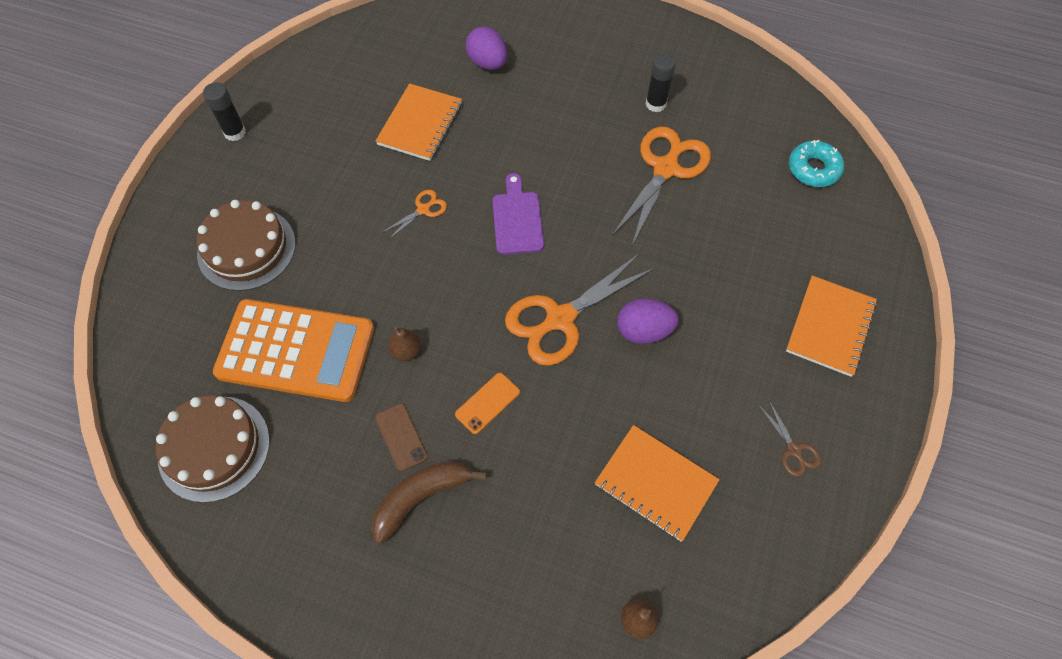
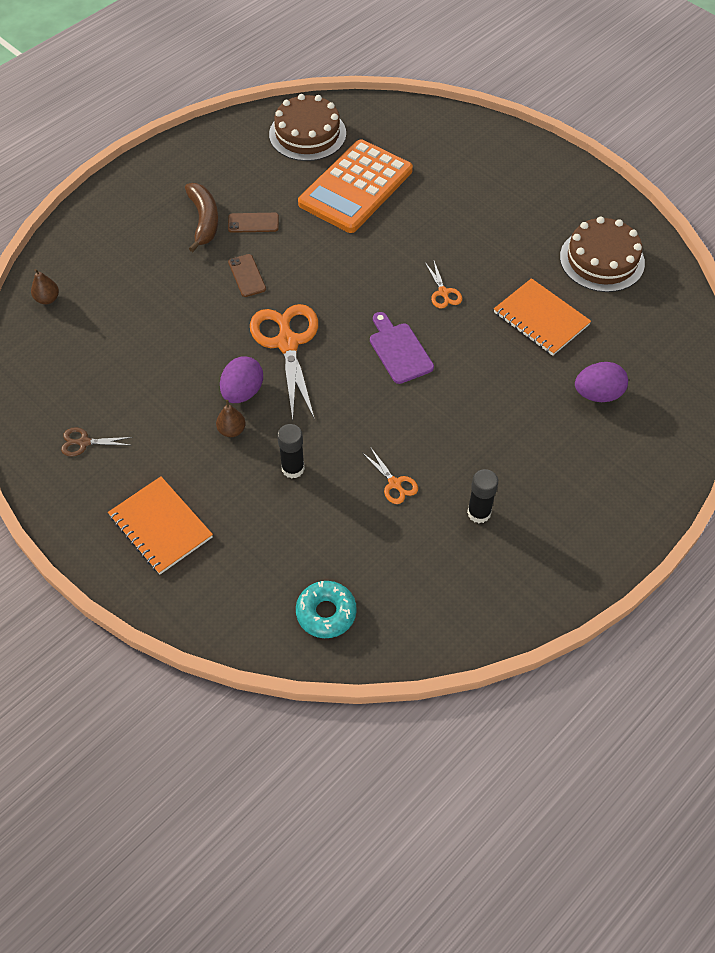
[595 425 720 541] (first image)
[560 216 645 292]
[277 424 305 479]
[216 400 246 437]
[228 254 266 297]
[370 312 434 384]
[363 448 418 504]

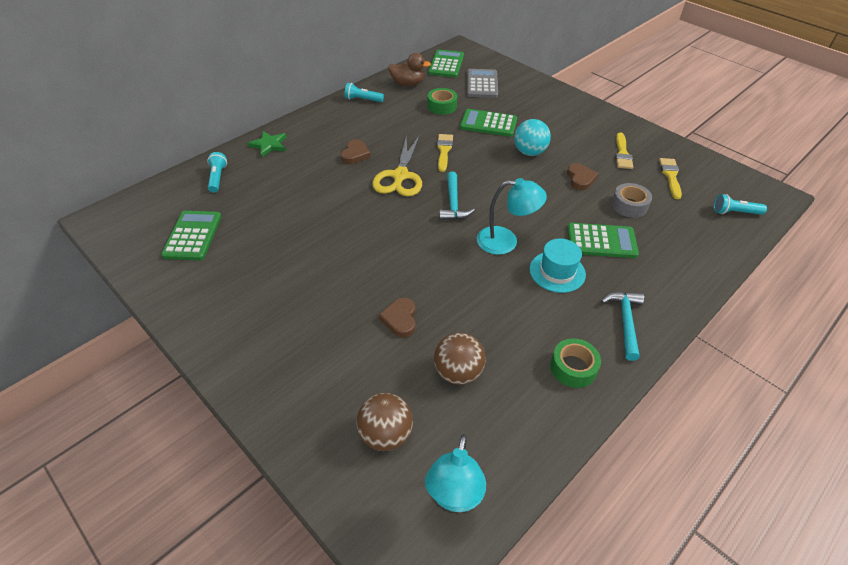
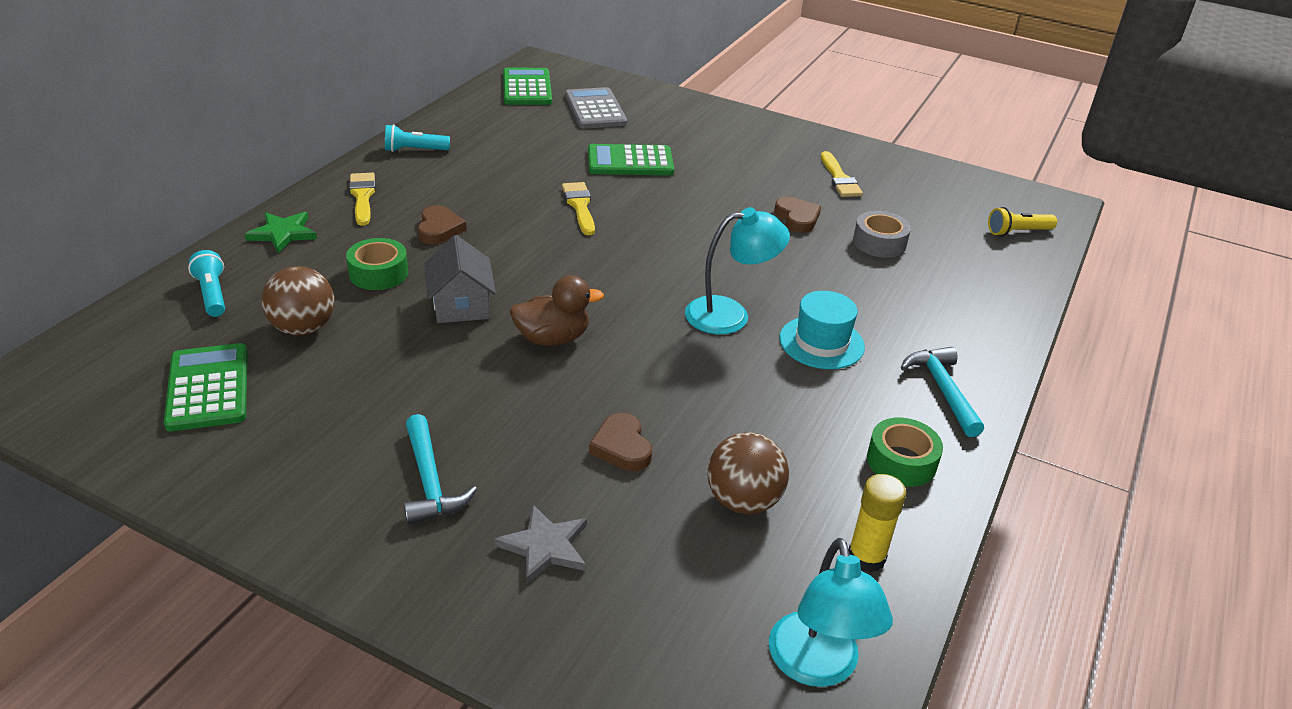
[372 134 422 196] (first image)
[514 119 551 156] (first image)
[567 223 639 258] (first image)
[424 235 496 323]
[494 505 587 584]
[849 474 906 573]
[262 266 334 336]
[509 275 604 346]
[346 238 408 290]
[403 414 477 525]
[349 173 376 226]
[988 207 1057 236]

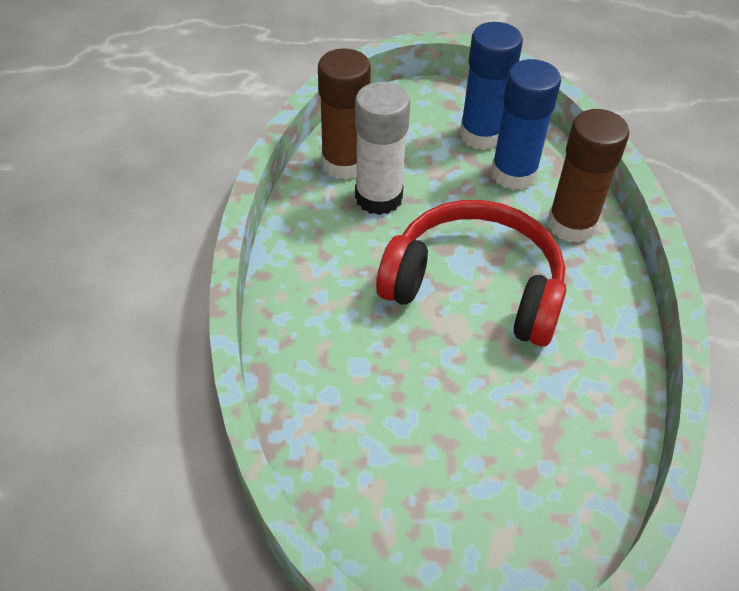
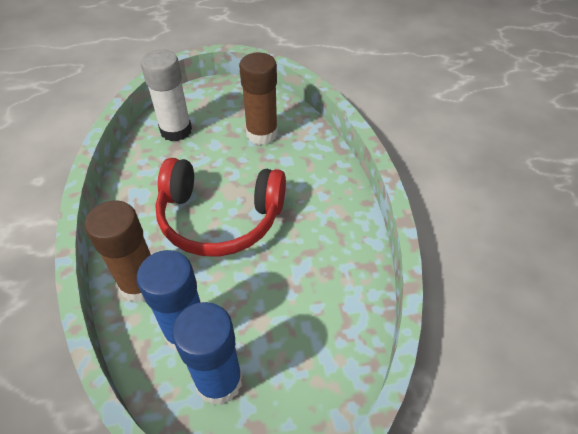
[239 52 278 145]
[141 49 192 141]

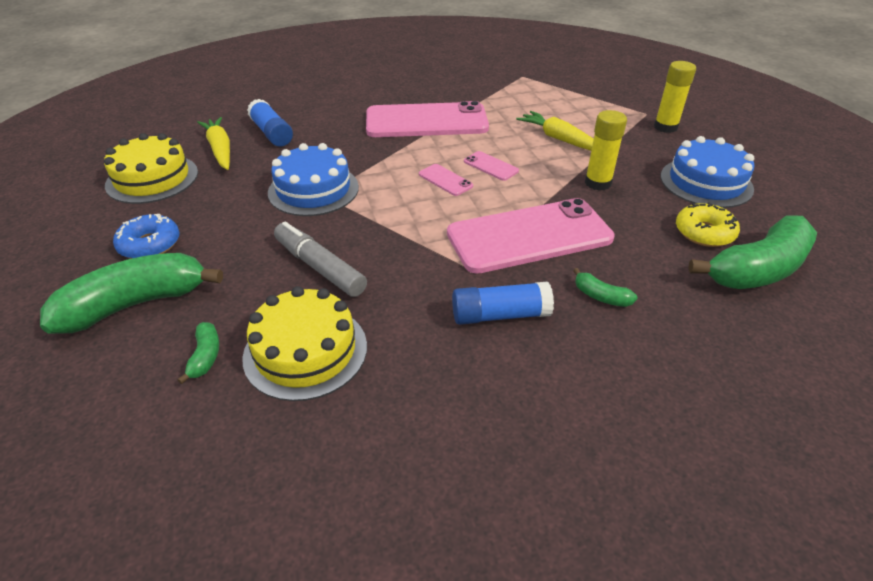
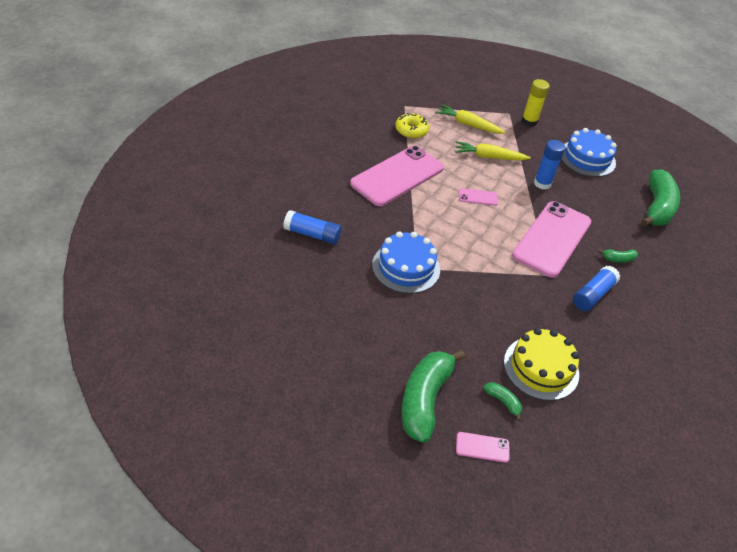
[104 133 198 204] (first image)
[113 214 180 259] (first image)
[274 222 367 297] (first image)
[435 104 506 133]
[456 432 509 463]
[395 113 429 139]
[534 140 565 190]

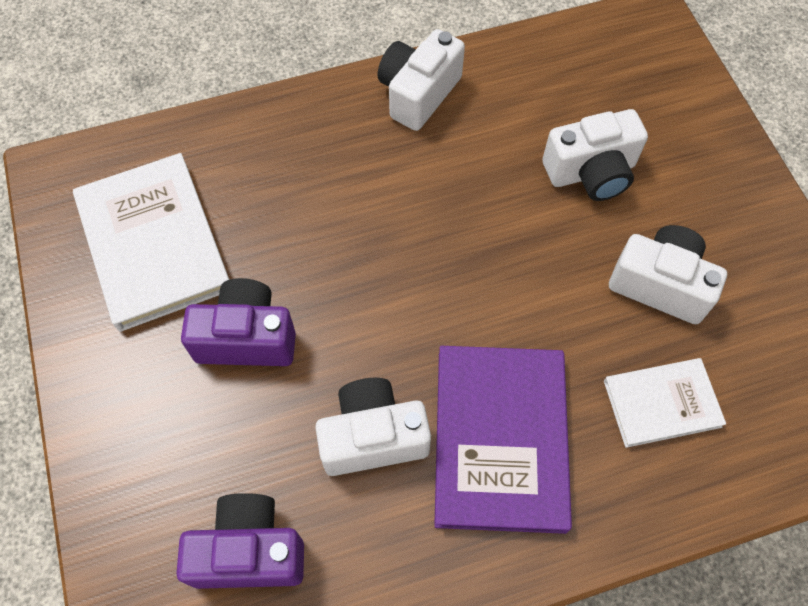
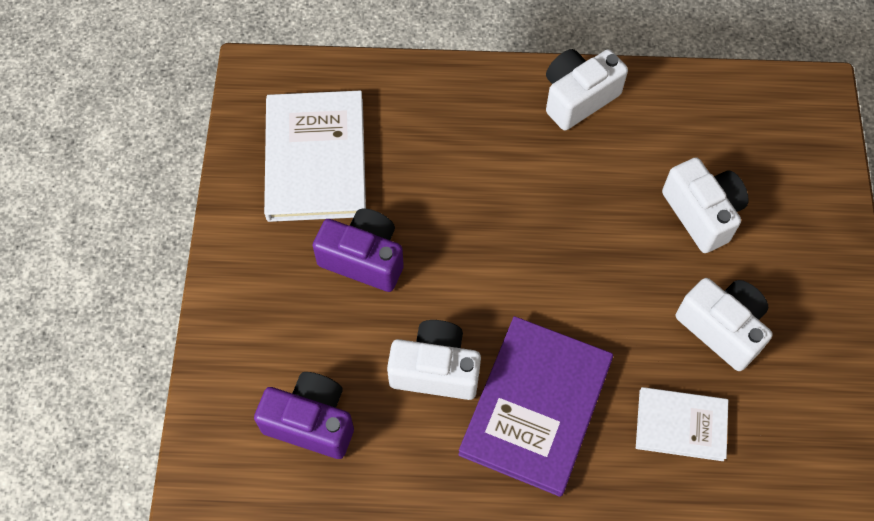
[662 157 749 253]

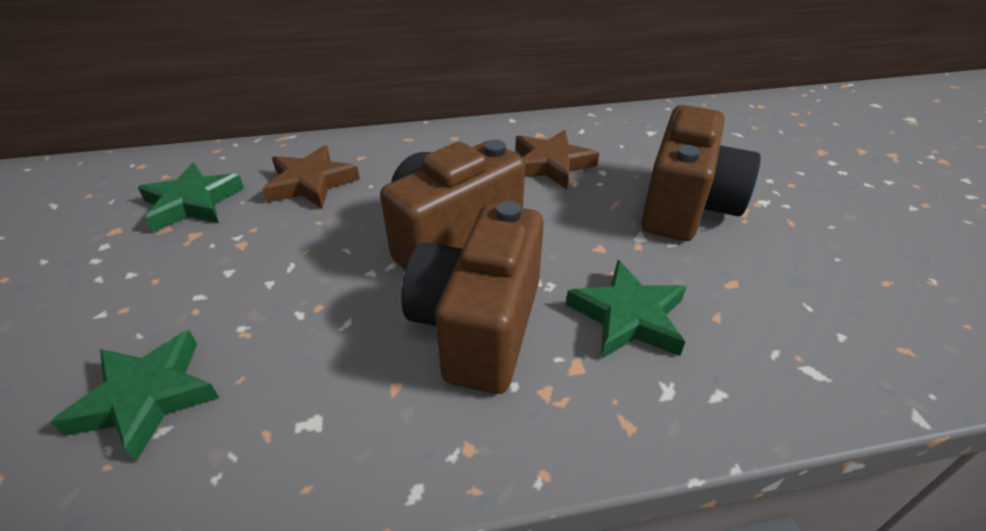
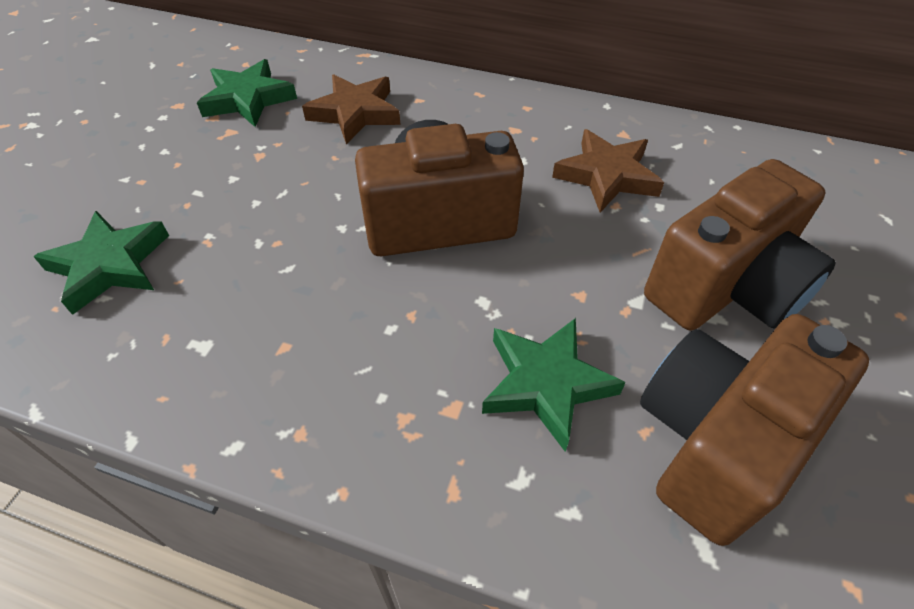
[640 314 869 546]

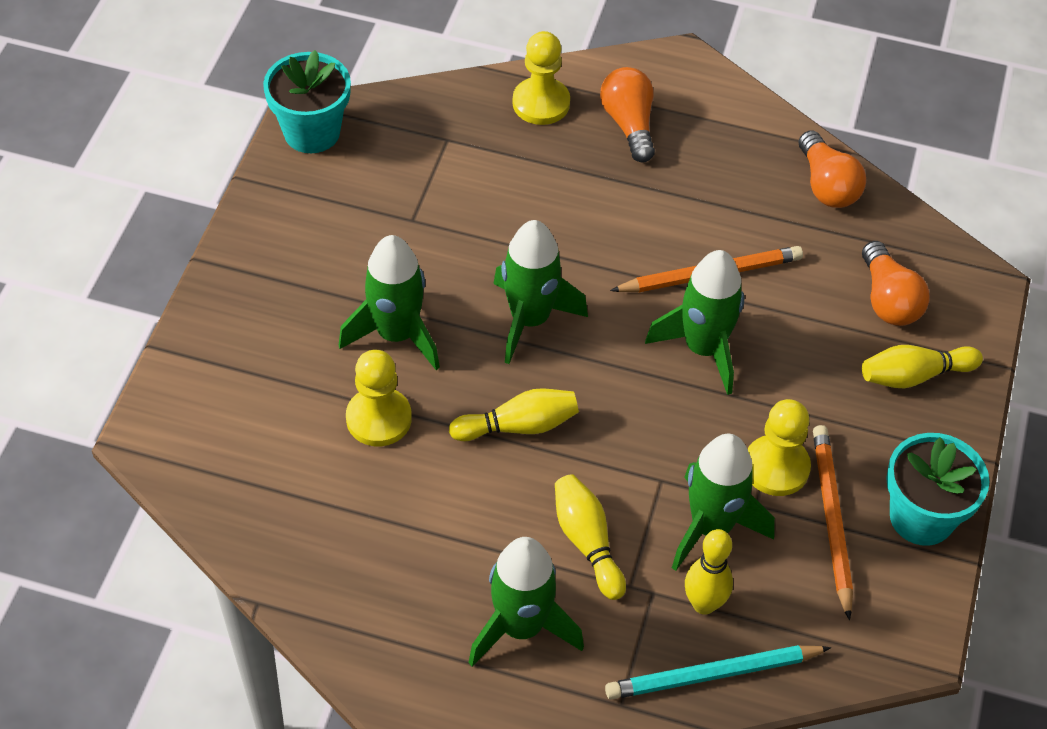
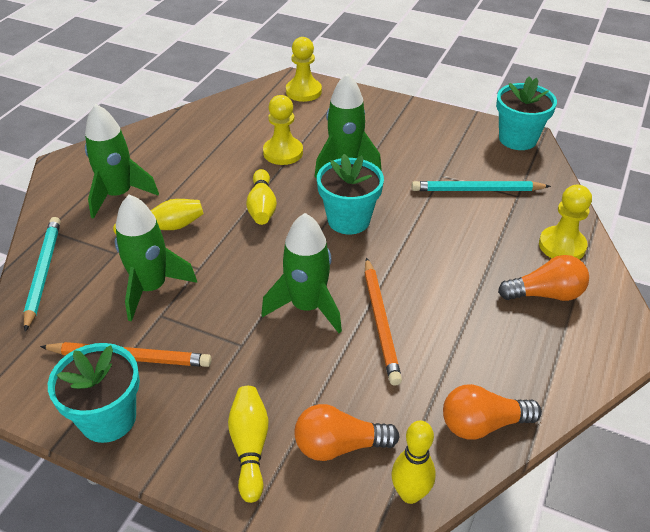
[412 181 551 191]
[391 420 436 504]
[286 37 322 102]
[317 154 384 234]

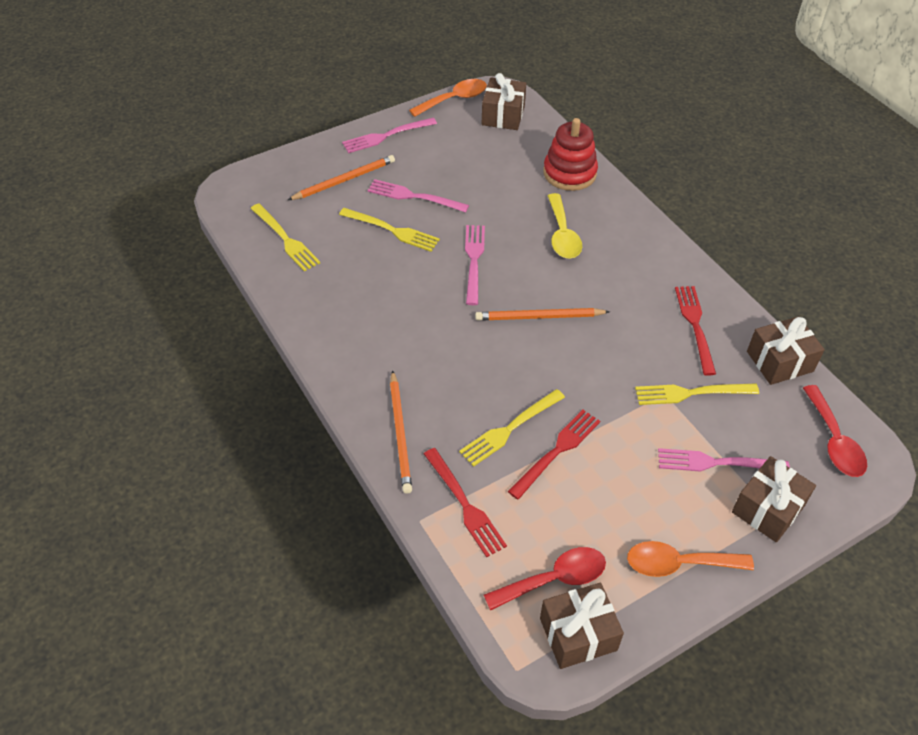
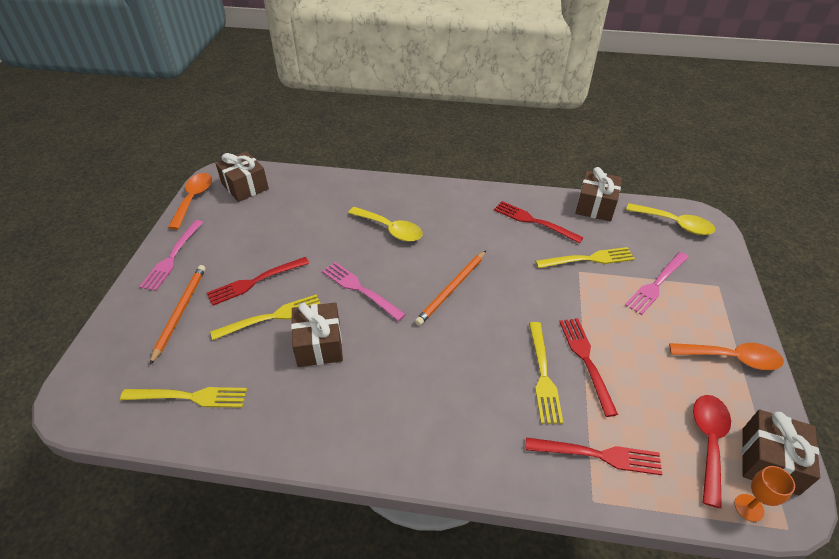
[390 370 412 494] (first image)
[543 118 598 191] (first image)
[734 466 795 522]
[291 303 343 367]
[207 257 309 306]
[626 203 715 235]
[669 343 784 370]
[535 247 635 268]

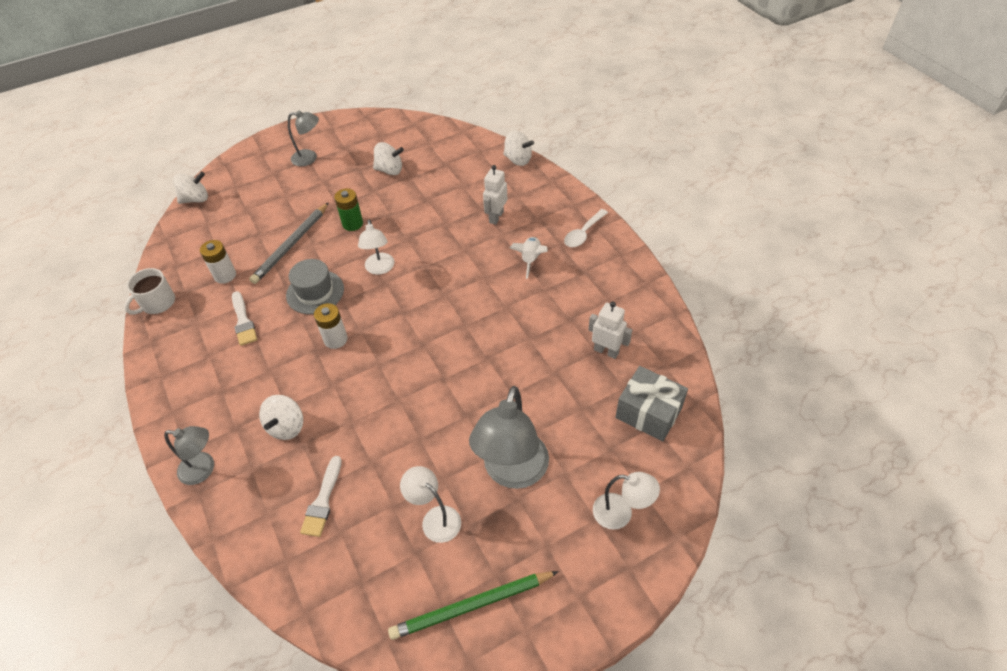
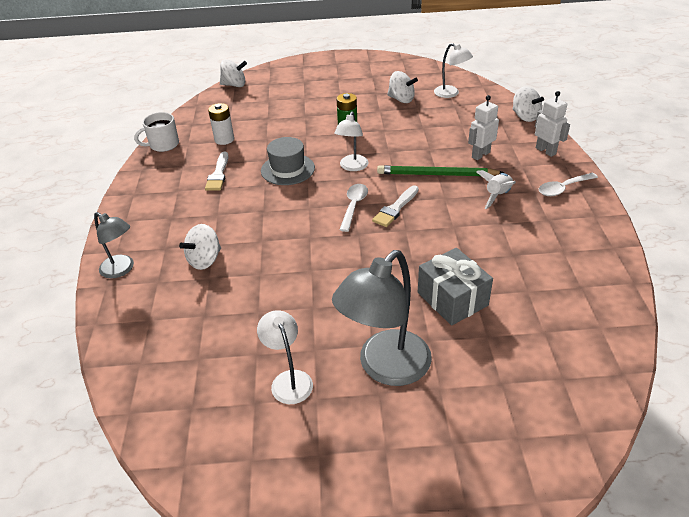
[249 202 329 284] (first image)
[288 110 319 166] (first image)
[314 303 348 349] (first image)
[339 184 368 232]
[372 185 419 227]
[377 165 505 176]
[535 91 570 157]
[434 43 473 98]
[418 248 493 325]

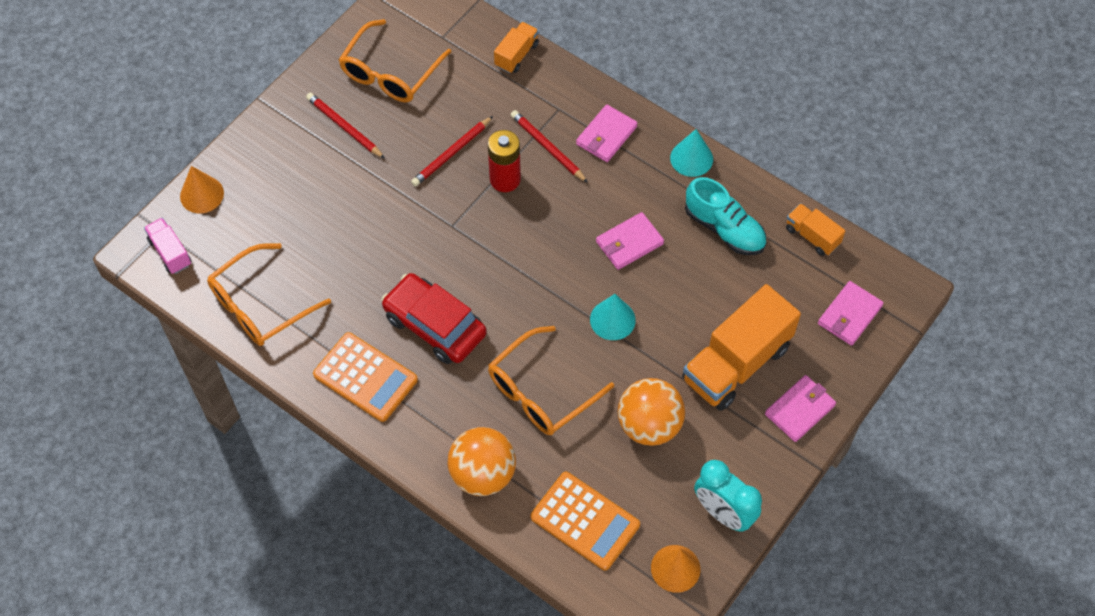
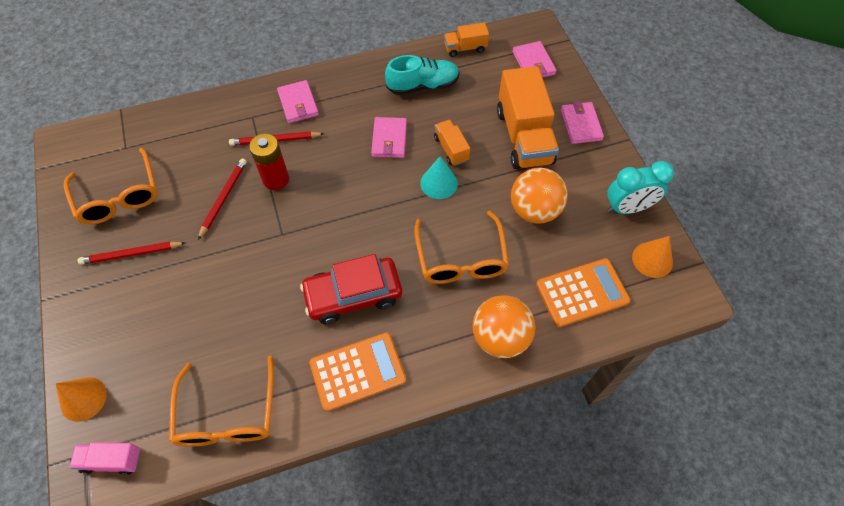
[670 129 713 177] (first image)
[434 120 470 166]
[198 158 247 240]

